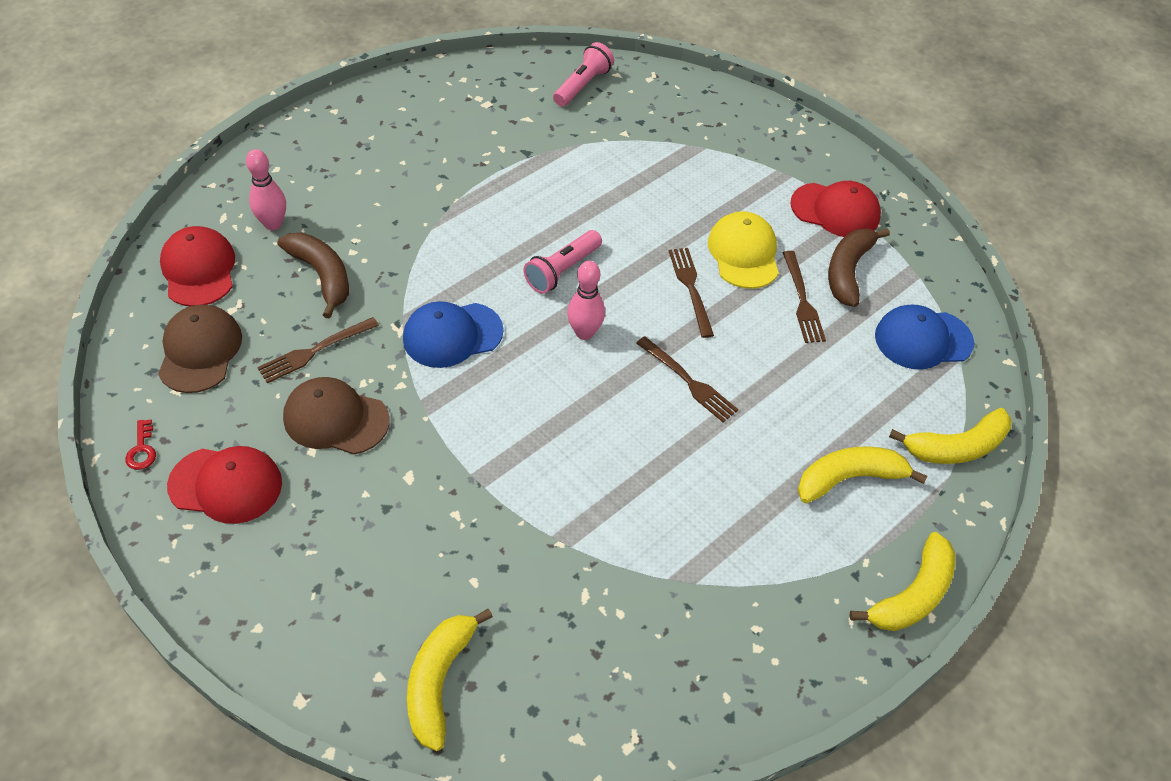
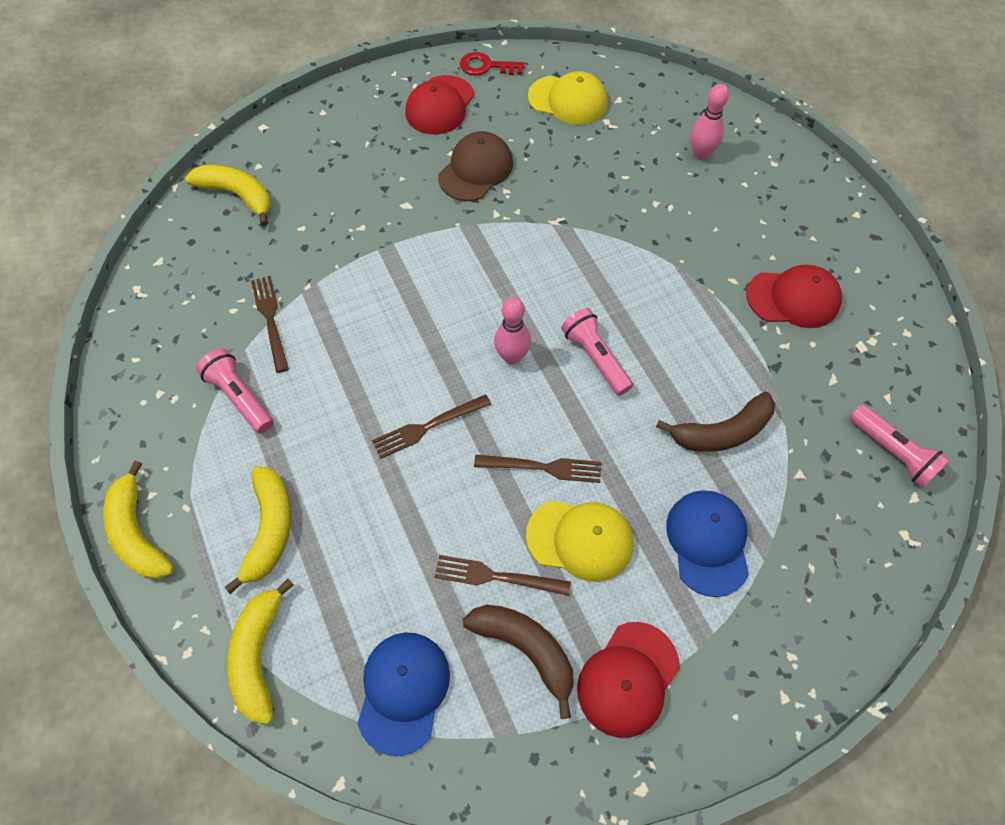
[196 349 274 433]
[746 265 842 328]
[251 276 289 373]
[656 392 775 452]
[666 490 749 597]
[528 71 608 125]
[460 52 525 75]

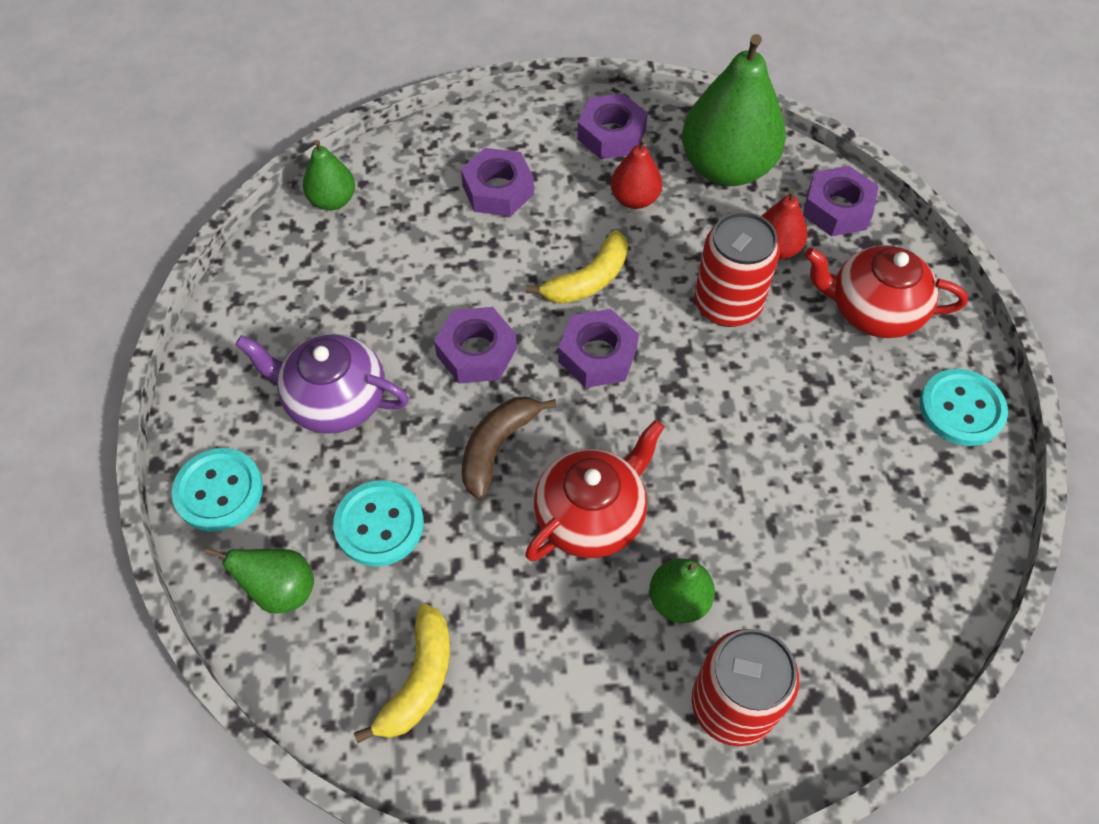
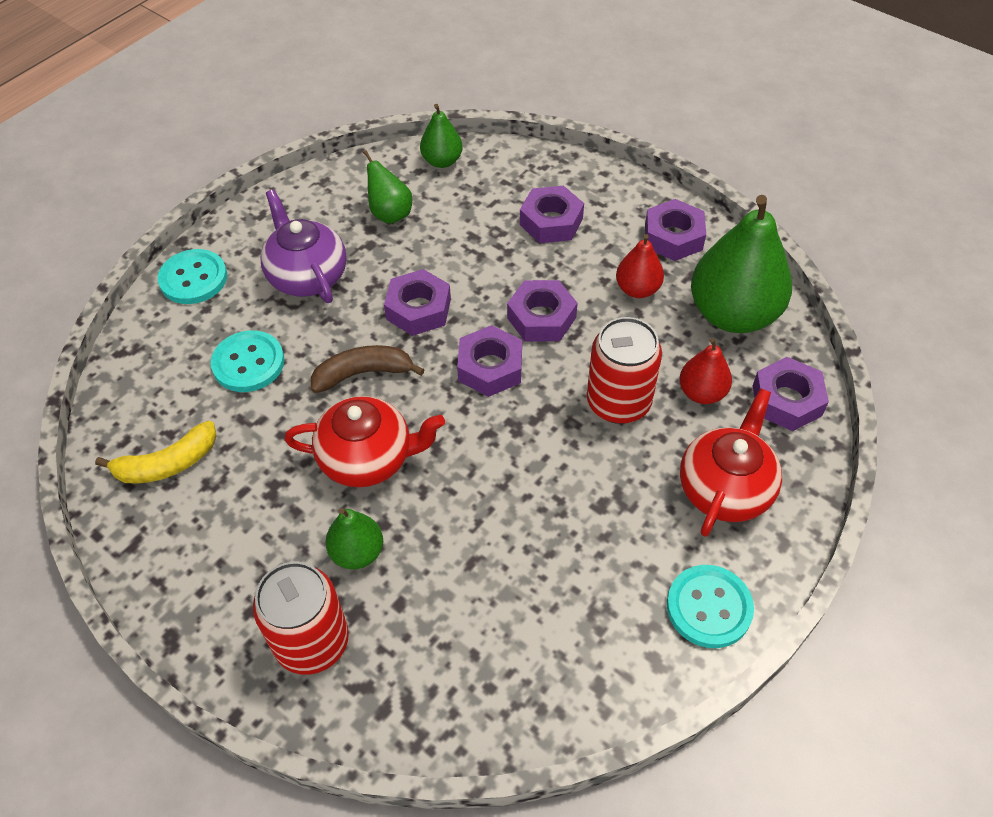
[363 150 412 224]
[507 280 578 342]
[680 388 782 537]

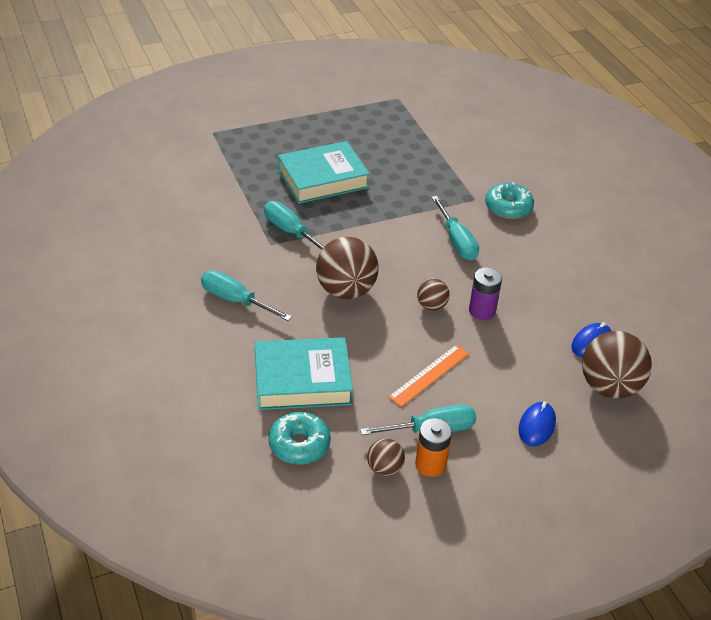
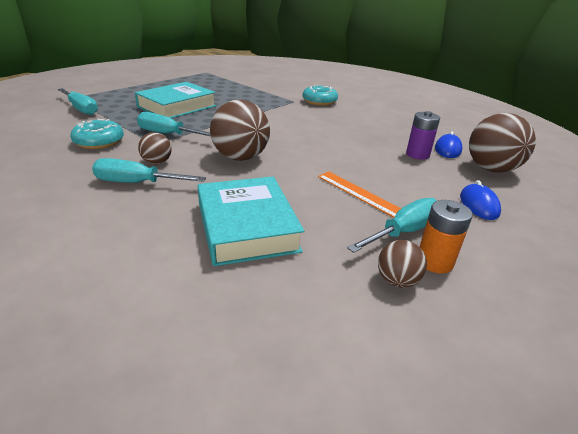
[70 119 124 149]
[138 132 172 164]
[58 88 98 115]
[406 111 440 160]
[197 176 304 266]
[318 172 401 218]

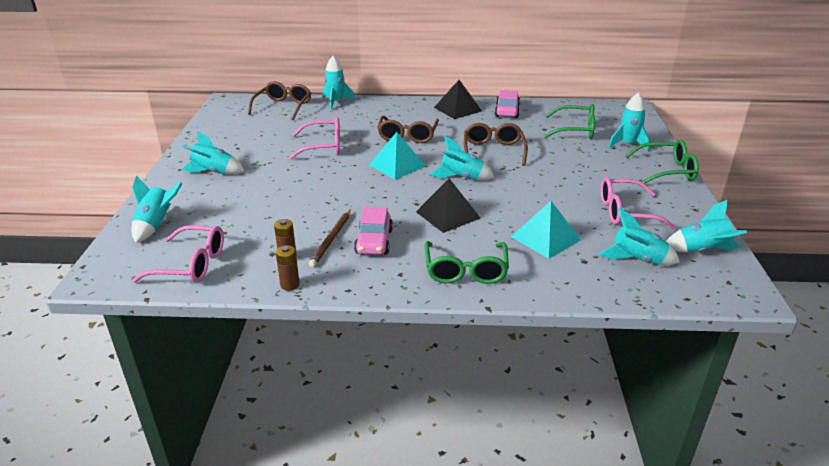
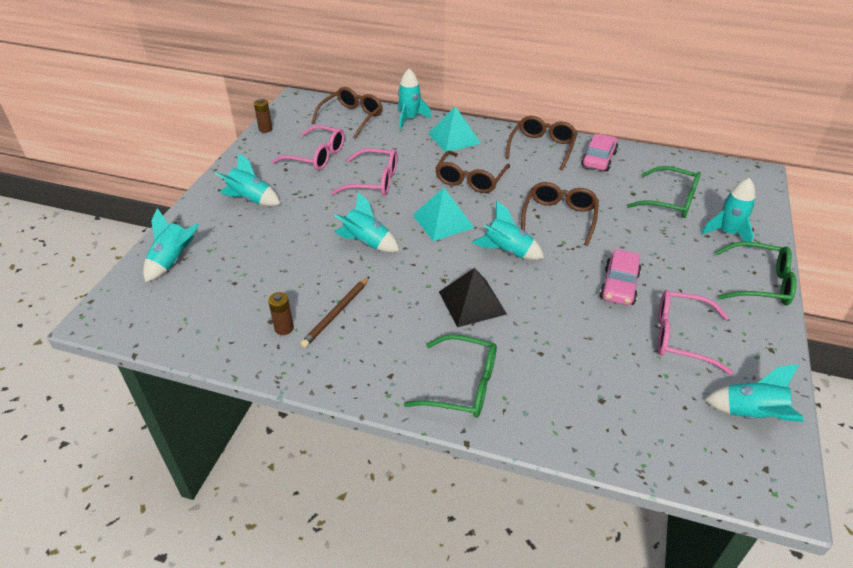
[272 125 345 170]
[254 99 272 133]
[600 249 641 305]
[428 106 481 152]
[334 192 399 252]
[506 116 578 170]
[404 334 497 418]

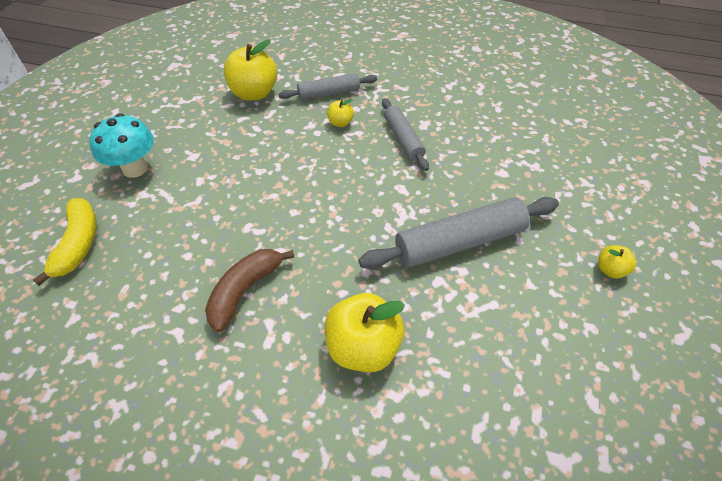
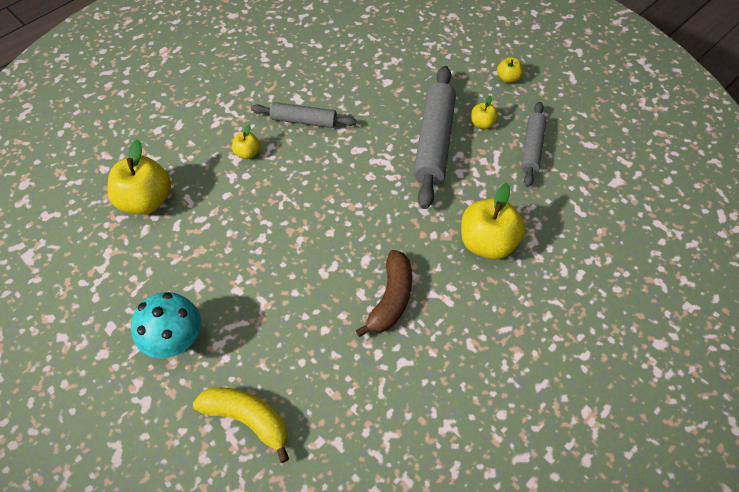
[471 95 498 129]
[521 102 546 187]
[355 250 412 337]

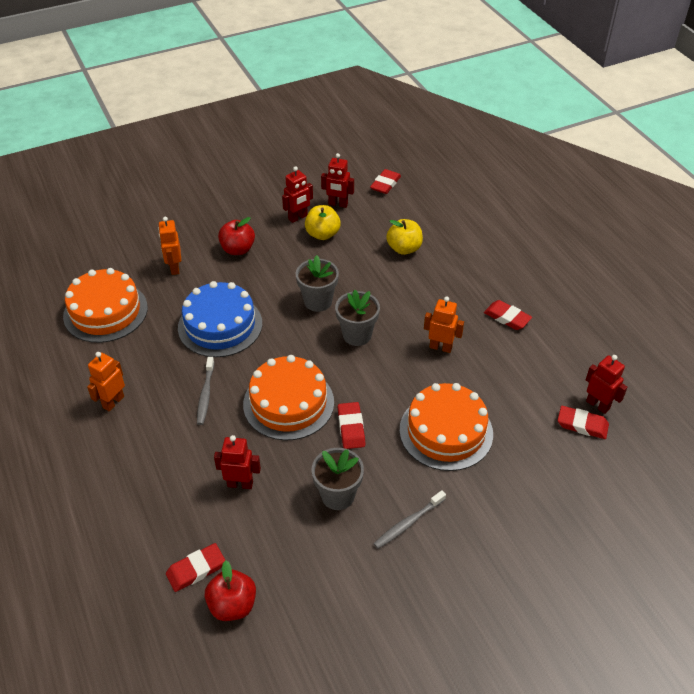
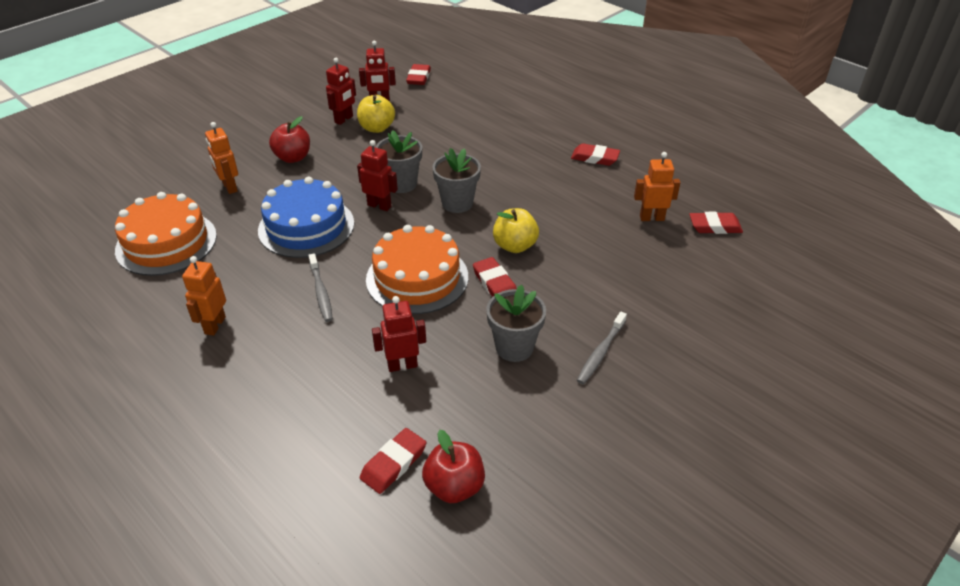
[400 383 493 471] (first image)
[493 208 539 253]
[634 152 680 221]
[357 140 398 211]

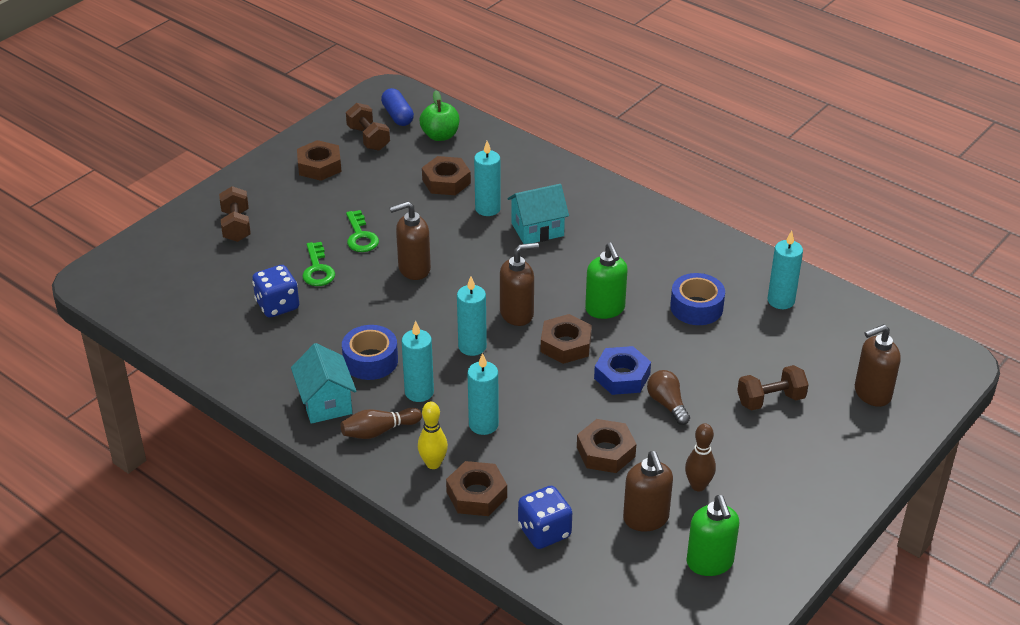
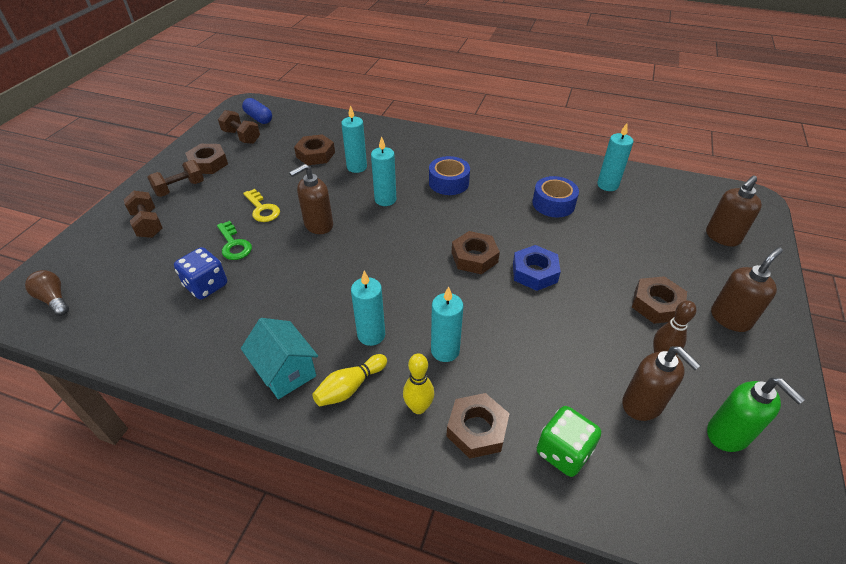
[419 90 459 141] (first image)
[507 184 569 244] (first image)
[585 243 628 319] (first image)
[429 156 470 195]
[371 136 396 206]
[711 247 783 332]
[632 276 687 324]
[25 270 69 316]
[147 160 204 197]
[312 354 387 406]
[243 189 280 222]
[537 406 601 477]

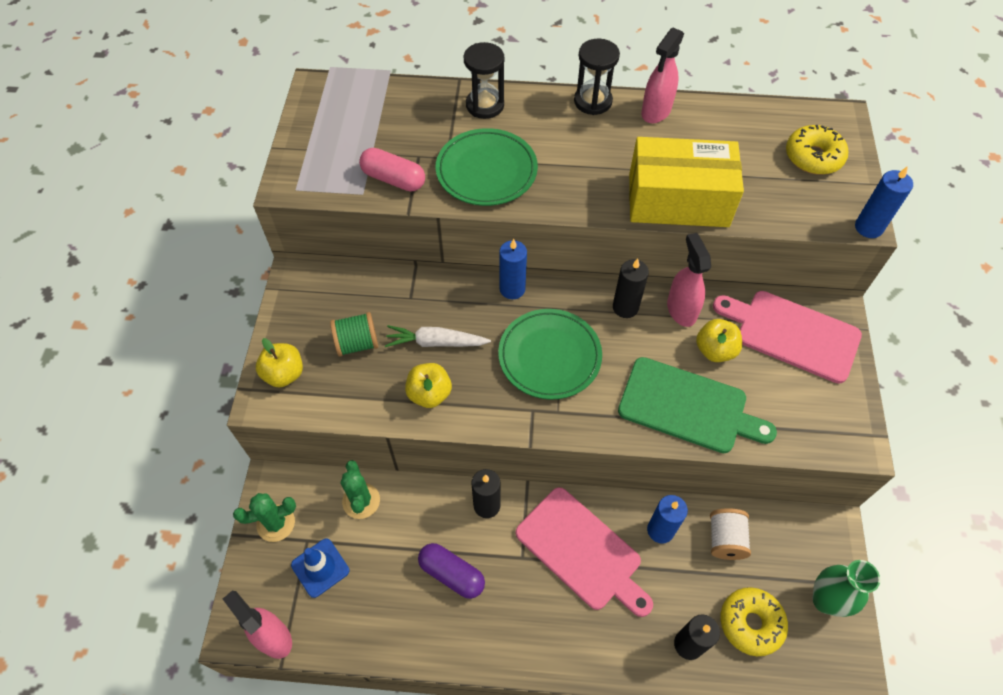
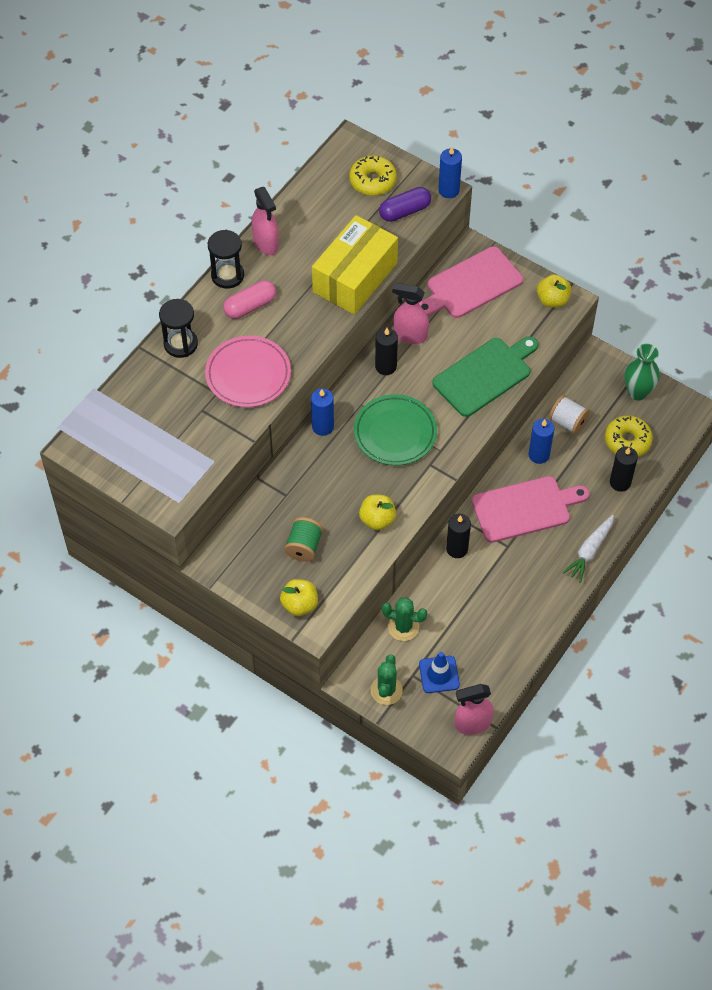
[223 280 276 319]
[563 515 614 583]
[379 187 431 222]
[537 274 571 308]
[205 336 291 407]

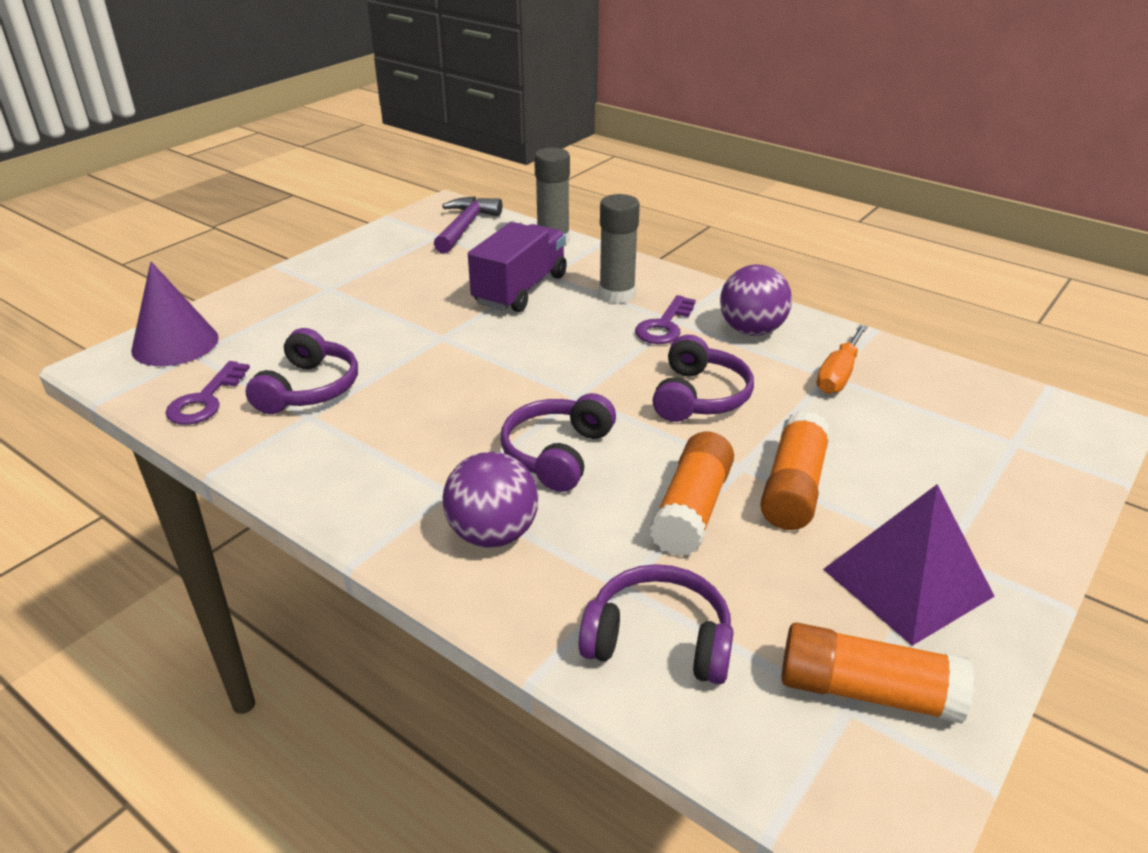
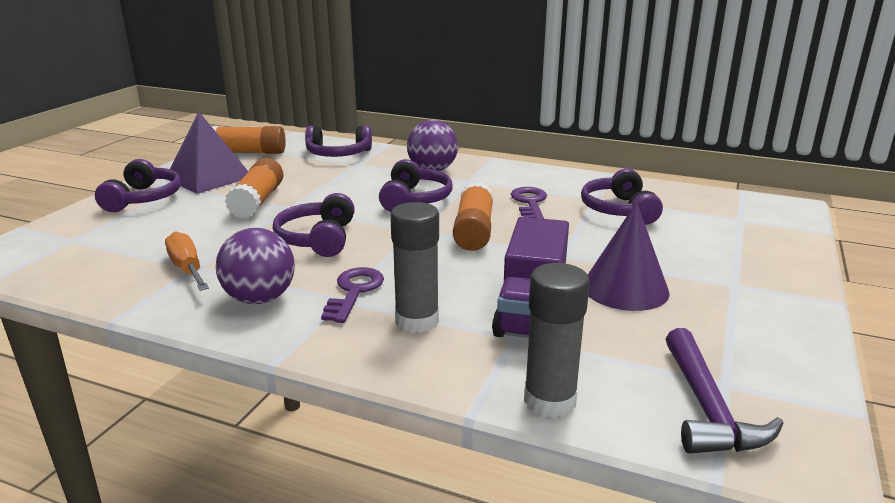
[95 159 181 212]
[588 202 670 311]
[511 187 547 219]
[453 181 494 251]
[165 231 209 291]

